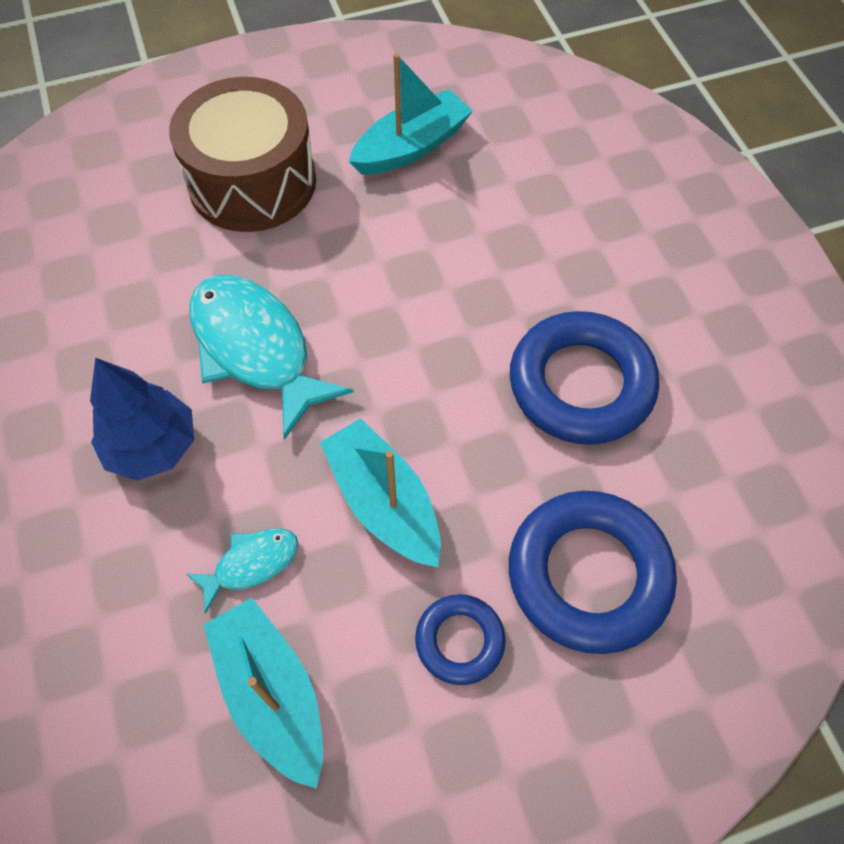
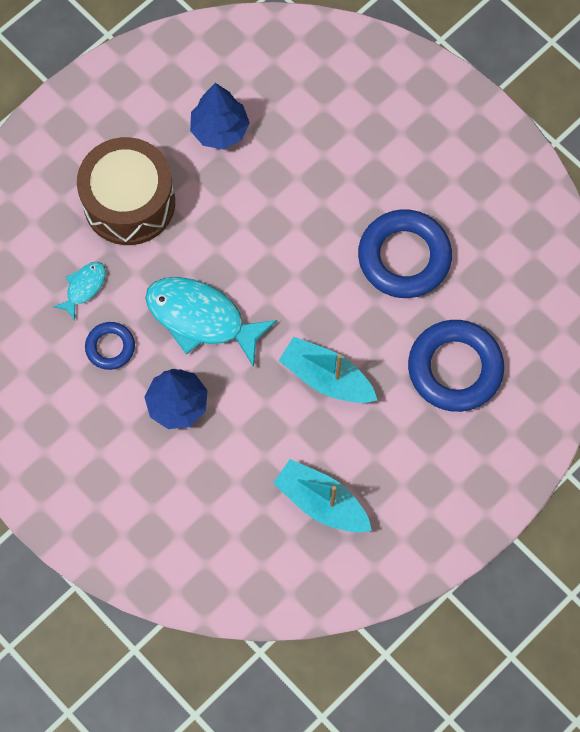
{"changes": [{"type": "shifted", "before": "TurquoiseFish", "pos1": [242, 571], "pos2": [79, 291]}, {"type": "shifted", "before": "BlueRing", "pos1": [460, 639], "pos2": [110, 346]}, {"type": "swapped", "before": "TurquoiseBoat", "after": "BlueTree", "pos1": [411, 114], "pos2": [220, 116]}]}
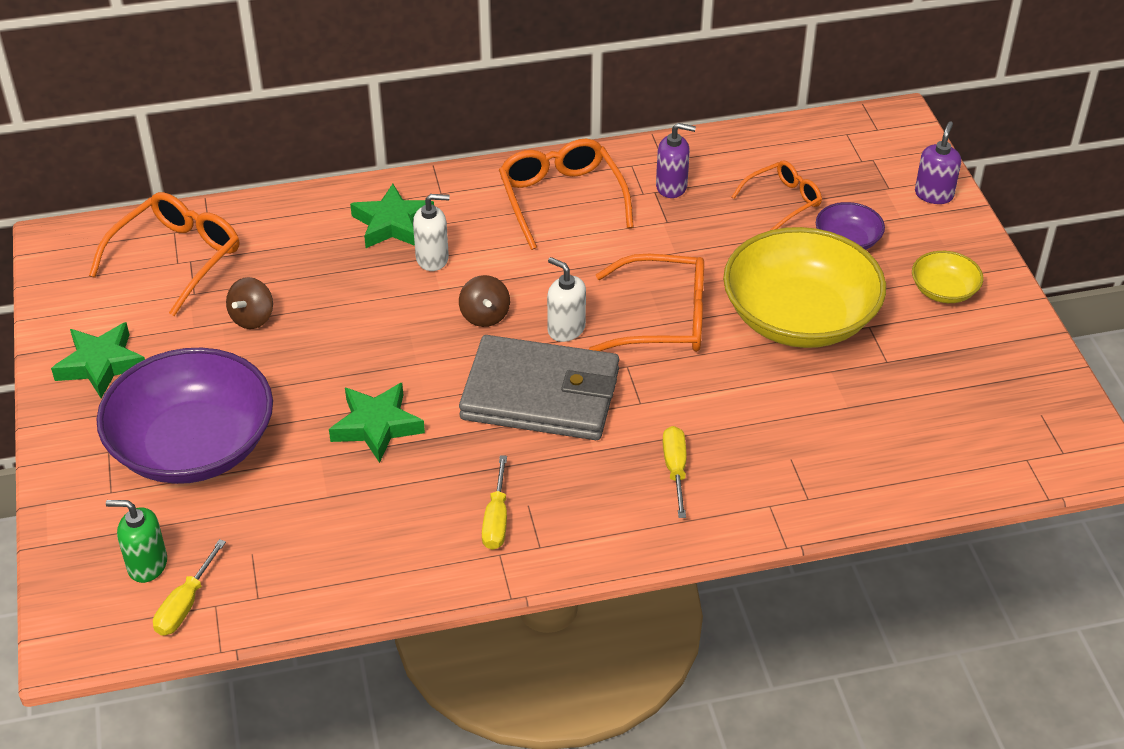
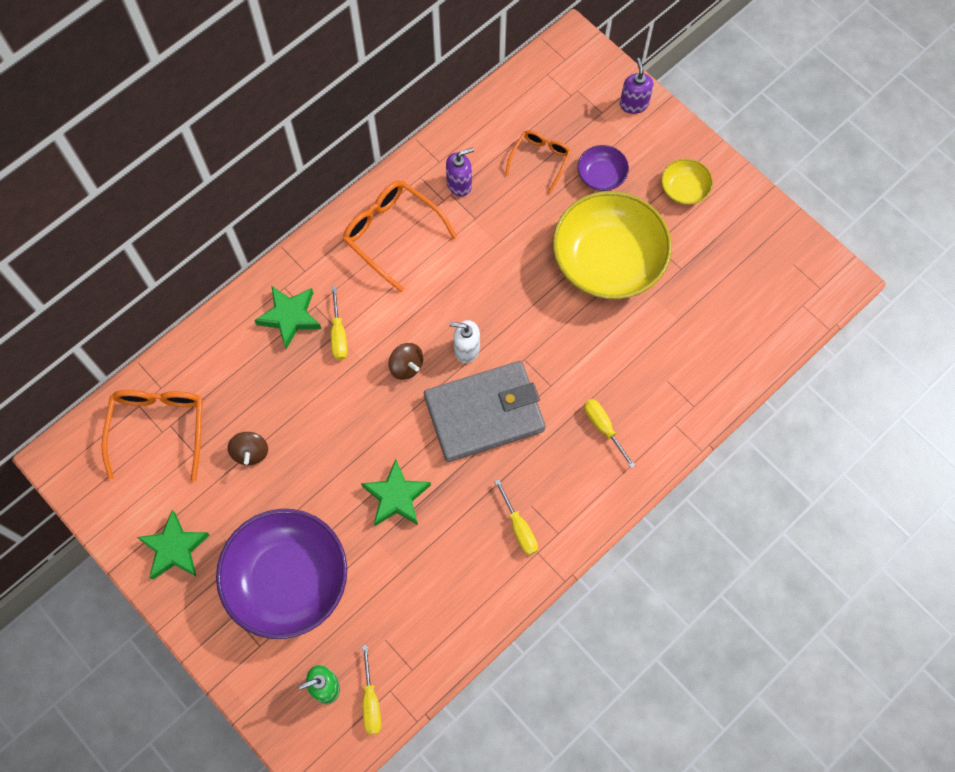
{"changes": [{"type": "gone", "before": "OrangeGlasses", "pos1": [646, 303]}, {"type": "swapped", "before": "WhiteSoapDispenser", "after": "YellowScrewdriver", "pos1": [431, 232], "pos2": [339, 323]}]}
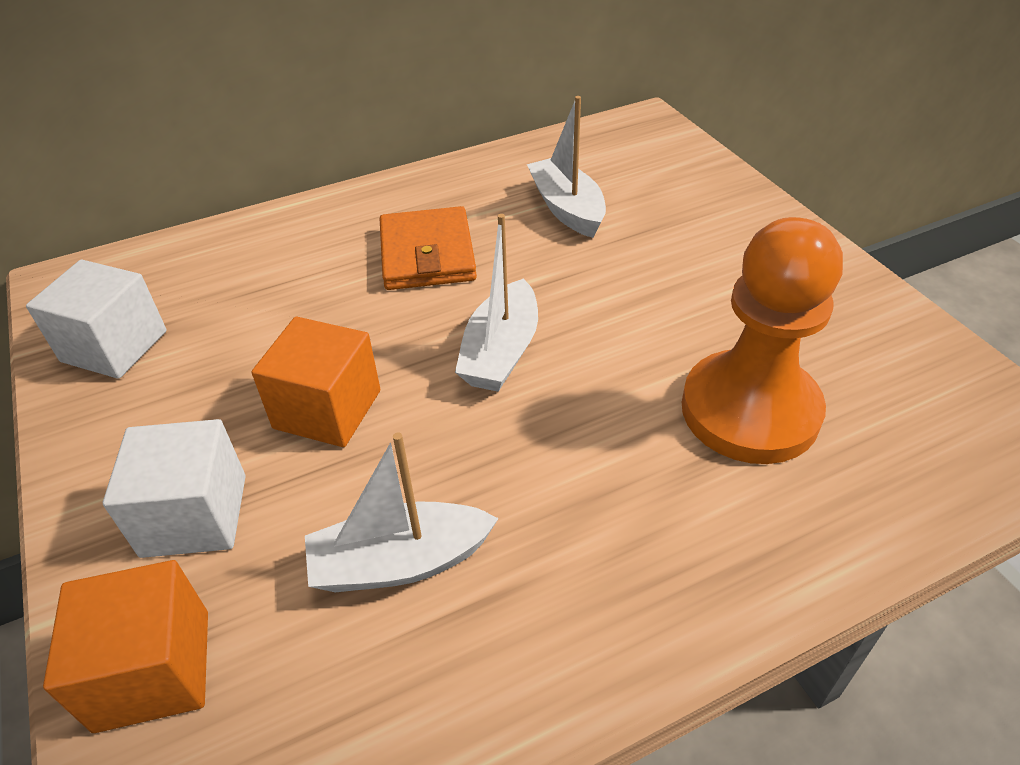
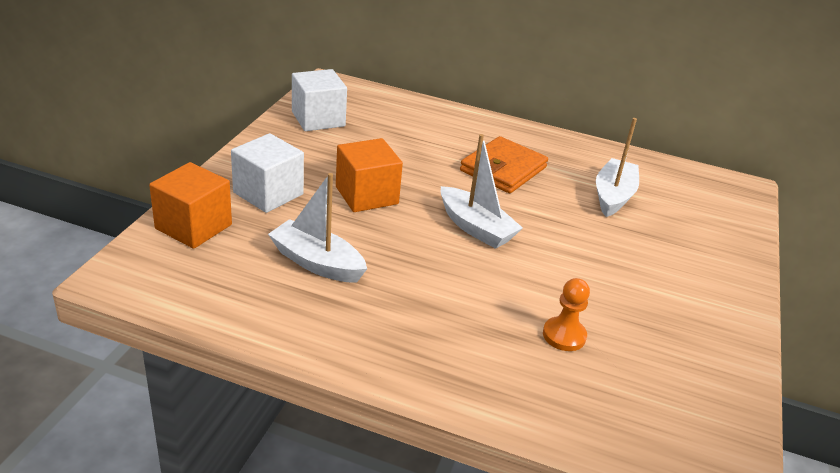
{"changes": [{"type": "rotated", "before": "WhiteBoat", "pos1": [496, 303], "pos2": [482, 191], "turn": -105}, {"type": "scaled", "before": "OrangePawn", "pos1": [762, 340], "pos2": [566, 314], "scale": 0.44}]}
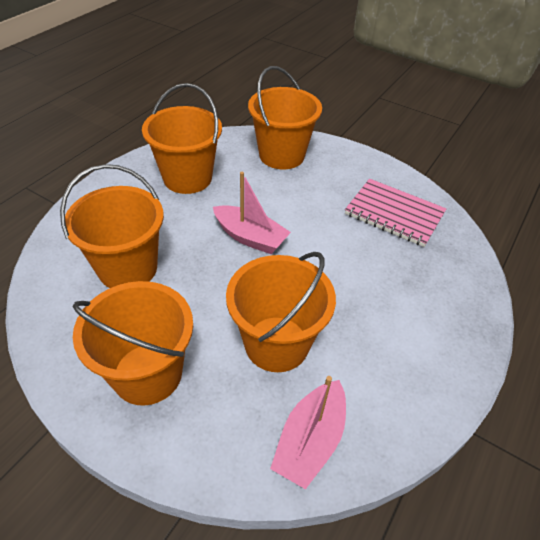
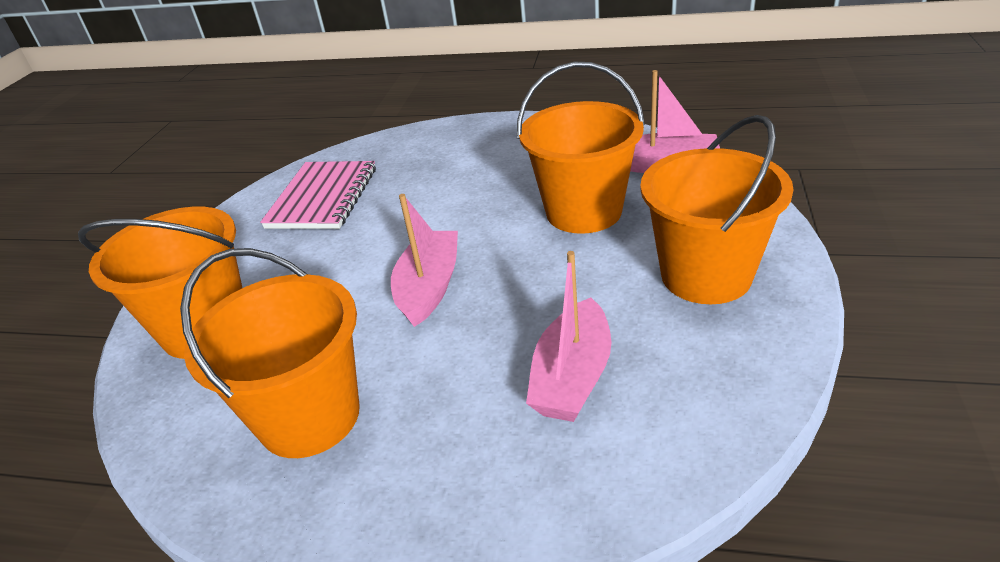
{"changes": [{"type": "swapped", "before": "OrangeBucket", "after": "PinkBoat", "pos1": [112, 226], "pos2": [568, 336]}]}
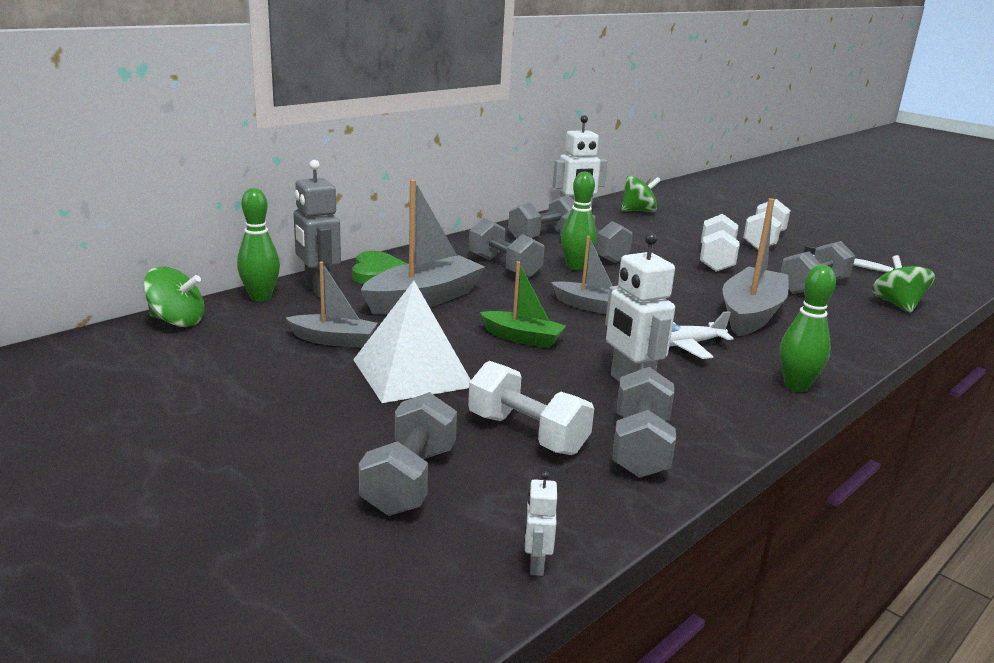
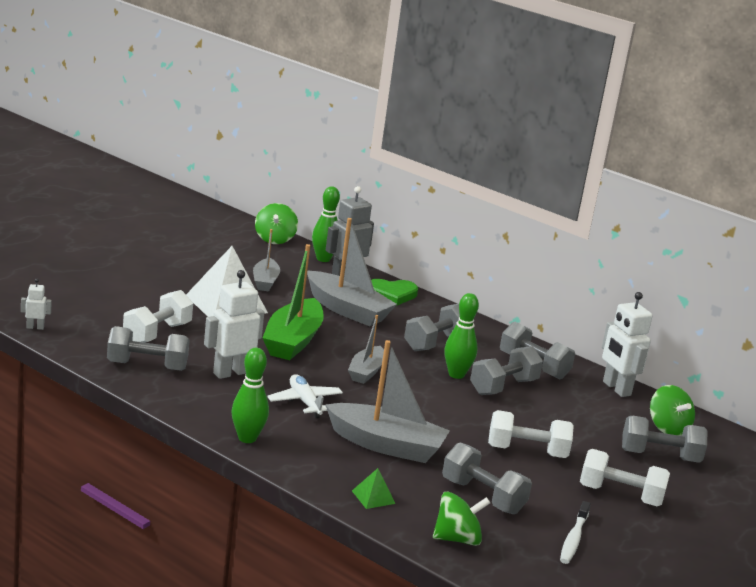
{"changes": [{"type": "new", "after": "GreenPyramid", "pos2": [373, 488]}, {"type": "shifted", "before": "GreyDumbbell", "pos1": [408, 454], "pos2": [664, 439]}, {"type": "scaled", "before": "GreenBoat", "pos1": [523, 304], "pos2": [293, 302], "scale": 1.71}]}
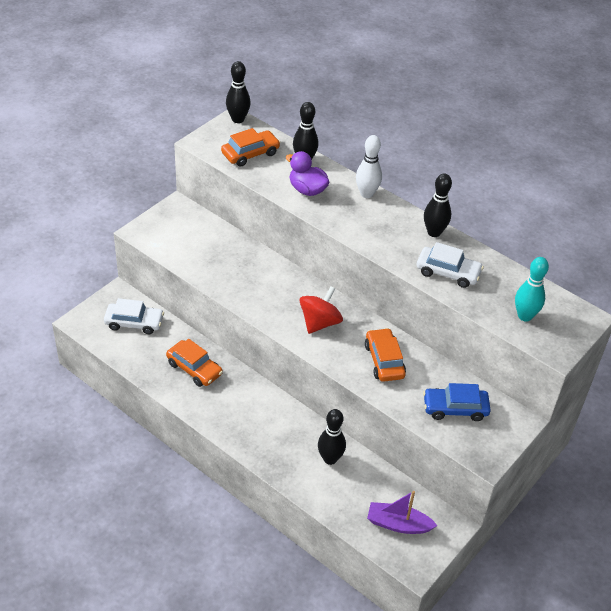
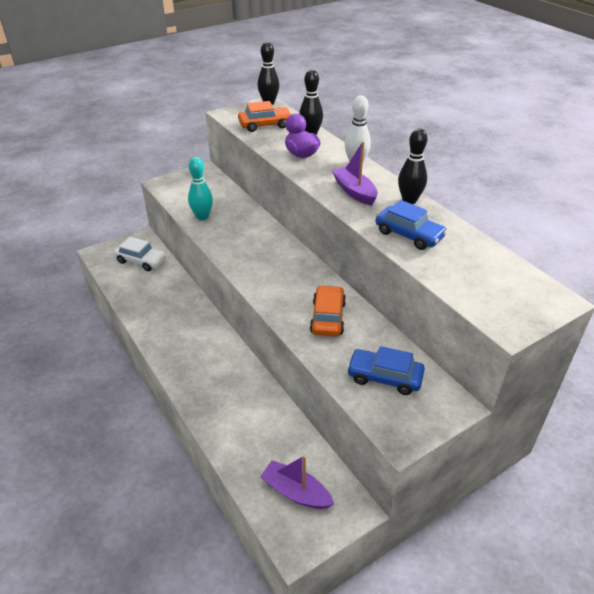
{"changes": [{"type": "gone", "before": "OrangeCar", "pos1": [194, 363]}, {"type": "gone", "before": "RedSpinningTop", "pos1": [321, 310]}, {"type": "gone", "before": "BlackBowlingPin", "pos1": [332, 437]}, {"type": "new", "after": "PurpleBoat", "pos2": [355, 174]}, {"type": "shifted", "before": "TurquoiseBowlingPin", "pos1": [532, 289], "pos2": [200, 188]}, {"type": "repainted", "before": "WhiteCar", "after": "BlueCar", "pos1": [450, 265], "pos2": [411, 225]}]}
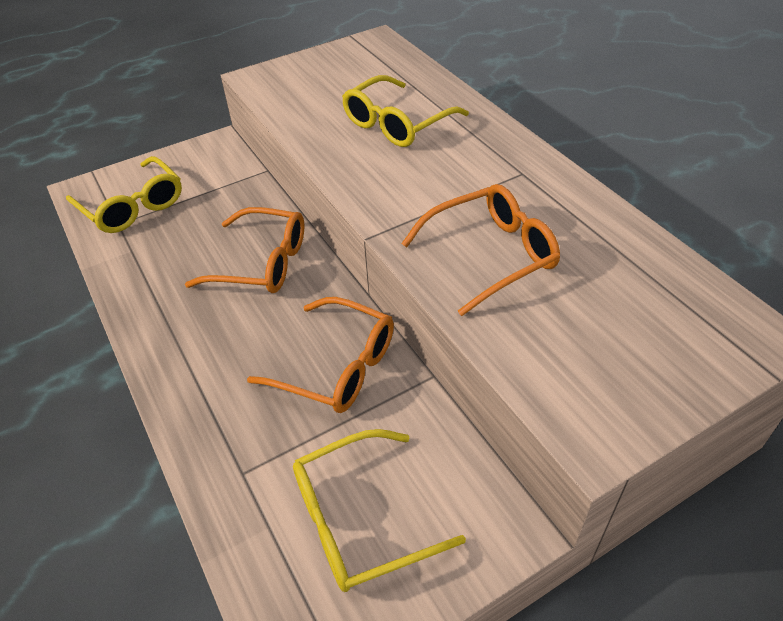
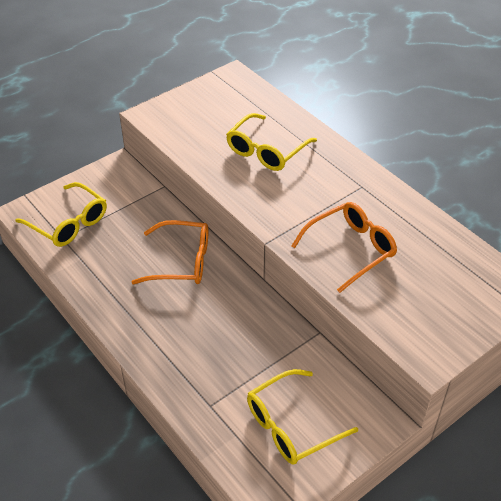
{"changes": [{"type": "gone", "before": "OrangeGlasses", "pos1": [320, 355]}]}
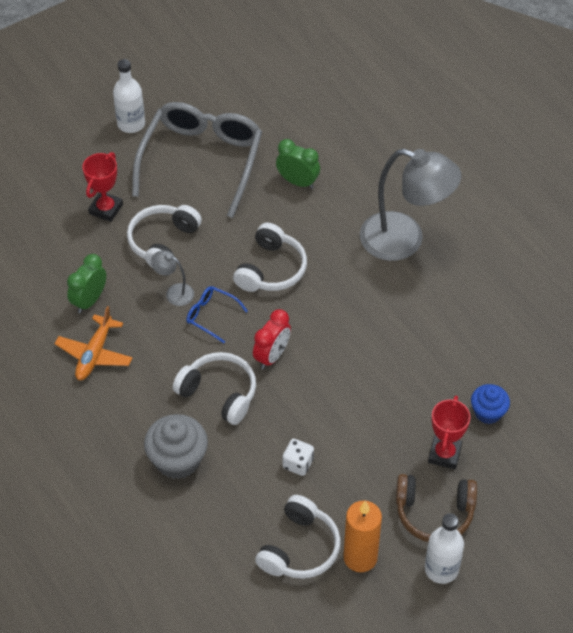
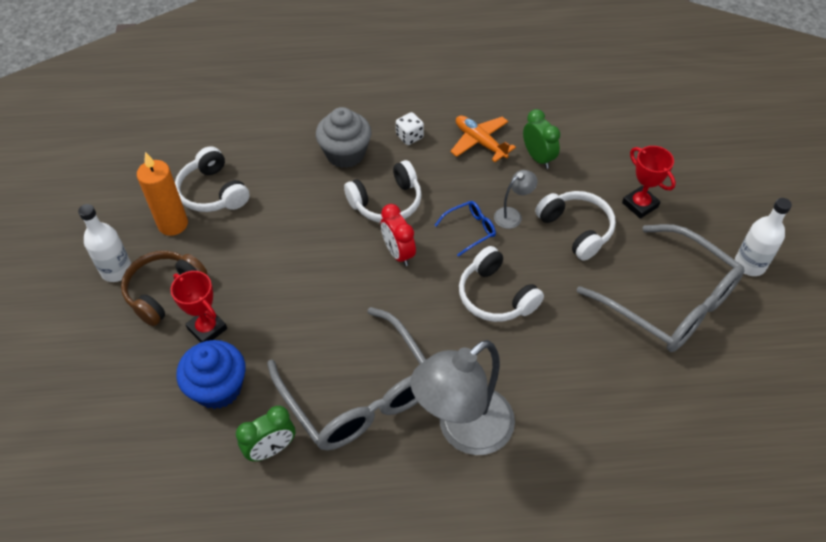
{"changes": [{"type": "new", "after": "GreyGlasses", "pos2": [346, 378]}, {"type": "shifted", "before": "GreenClock", "pos1": [298, 164], "pos2": [265, 433]}, {"type": "shifted", "before": "WhiteDice", "pos1": [298, 457], "pos2": [410, 128]}, {"type": "scaled", "before": "BlueCupcake", "pos1": [490, 404], "pos2": [211, 374], "scale": 1.59}]}
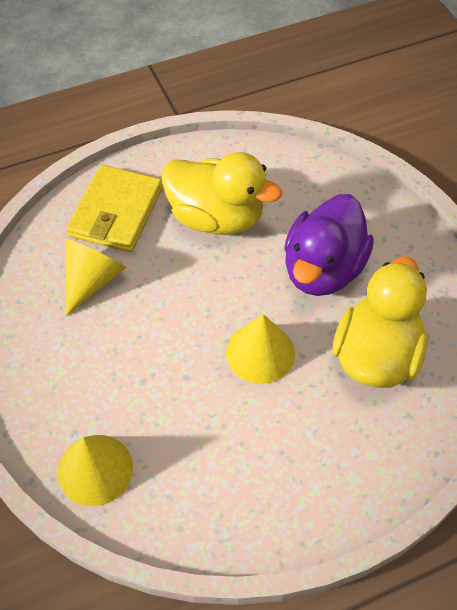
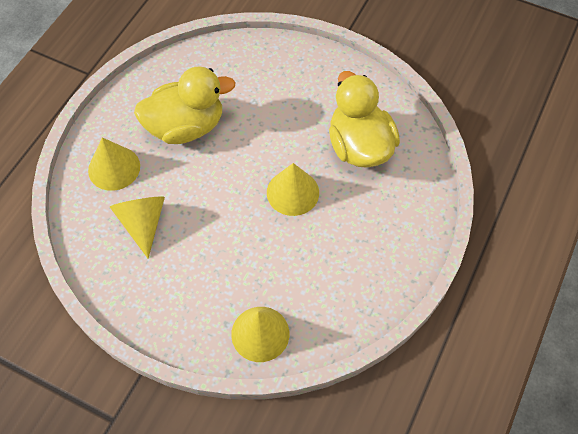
{"changes": [{"type": "gone", "before": "PurpleDuck", "pos1": [329, 245]}, {"type": "swapped", "before": "YellowWallet", "after": "YellowCone", "pos1": [114, 208], "pos2": [114, 164]}]}
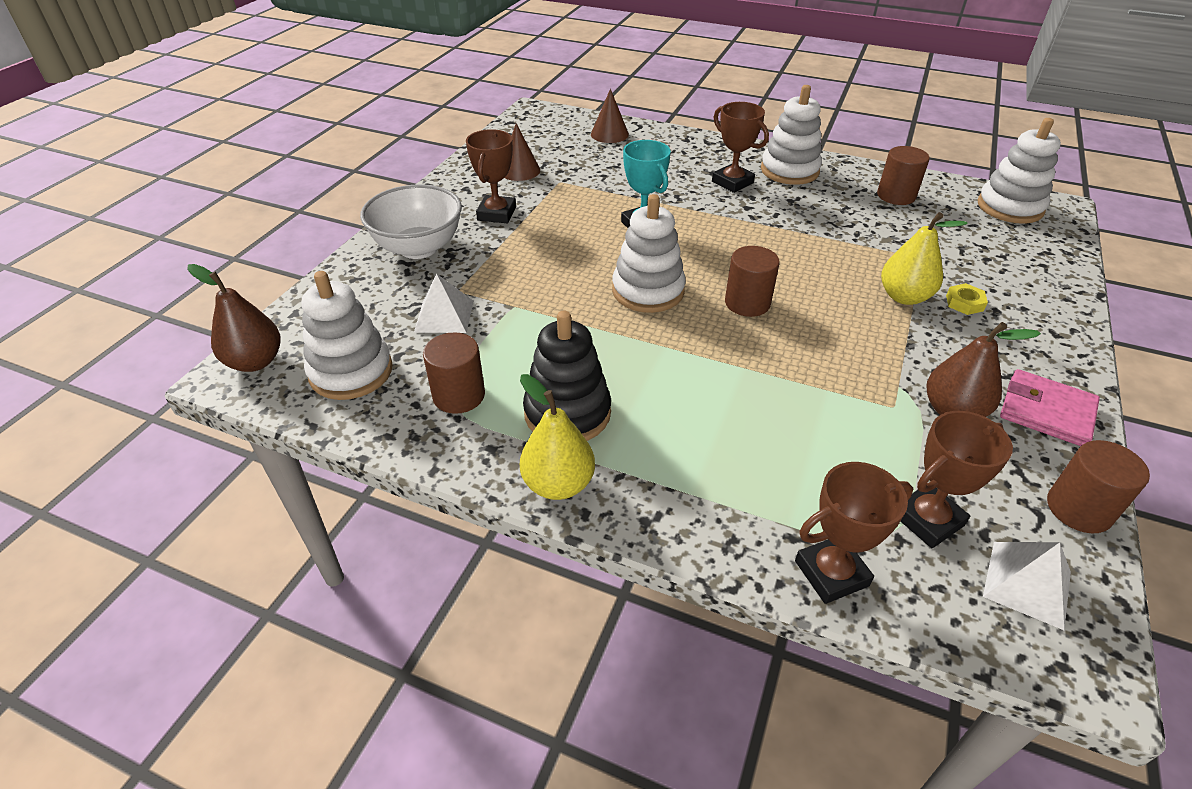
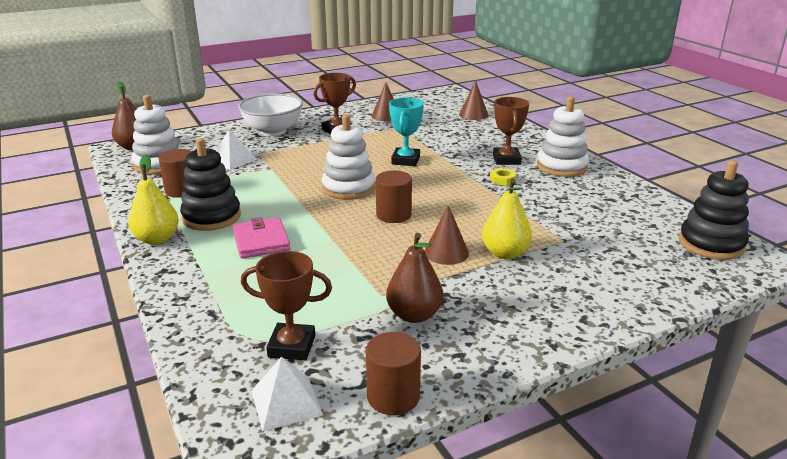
{"changes": [{"type": "gone", "before": "BrownTrophy", "pos1": [854, 533]}, {"type": "gone", "before": "BrownCylinder", "pos1": [903, 175]}, {"type": "new", "after": "BrownCone", "pos2": [447, 235]}, {"type": "shifted", "before": "YellowNut", "pos1": [967, 299], "pos2": [503, 177]}, {"type": "shifted", "before": "PinkWallet", "pos1": [1050, 407], "pos2": [261, 238]}, {"type": "repainted", "before": "WhiteStackingToy", "after": "BlackStackingToy", "pos1": [1019, 171], "pos2": [714, 210]}]}
